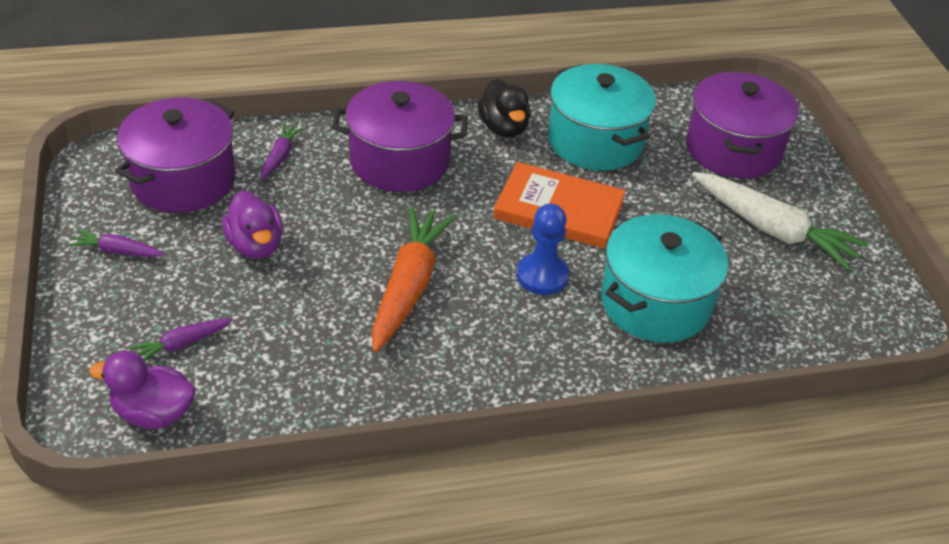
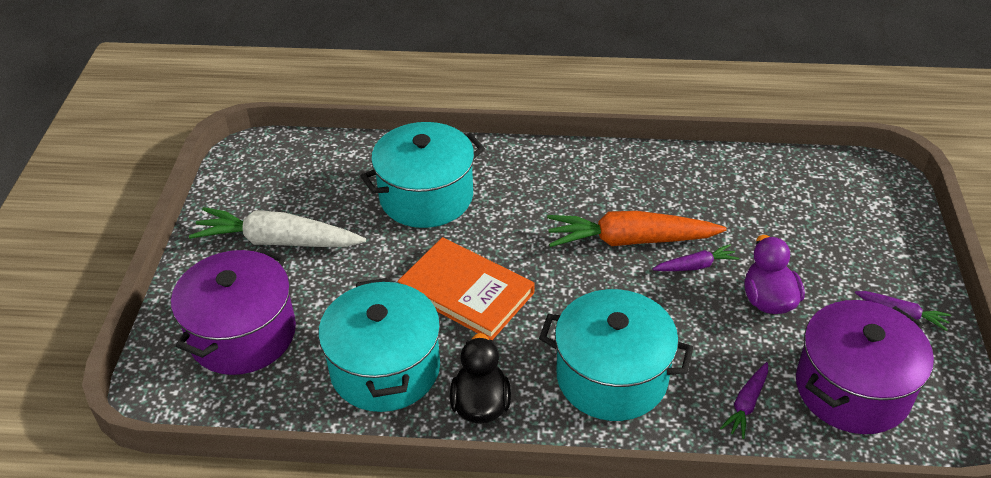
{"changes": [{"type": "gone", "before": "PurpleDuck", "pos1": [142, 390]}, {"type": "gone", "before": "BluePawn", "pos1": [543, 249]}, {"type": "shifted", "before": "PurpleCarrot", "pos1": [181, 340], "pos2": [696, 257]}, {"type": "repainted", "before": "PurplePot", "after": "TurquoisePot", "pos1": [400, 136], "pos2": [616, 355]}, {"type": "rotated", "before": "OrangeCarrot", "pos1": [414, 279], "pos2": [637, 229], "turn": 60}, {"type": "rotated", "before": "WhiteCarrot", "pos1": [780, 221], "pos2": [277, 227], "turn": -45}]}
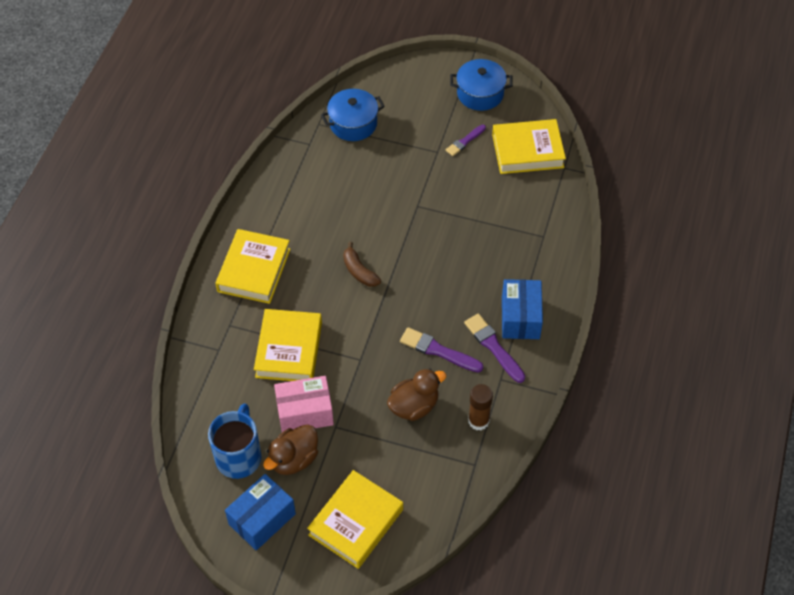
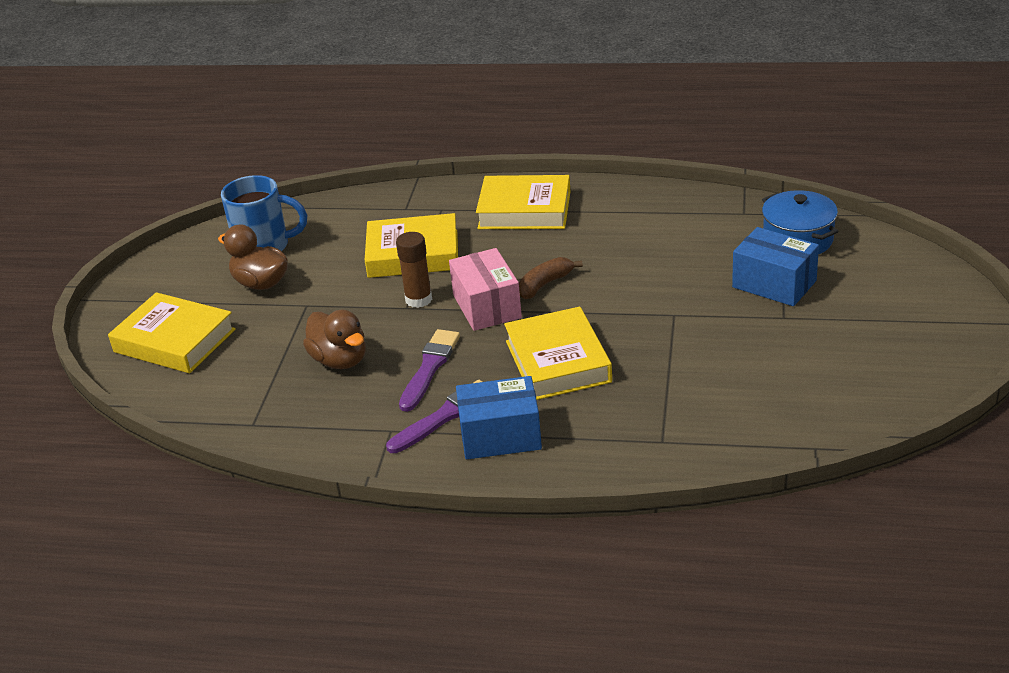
{"changes": [{"type": "gone", "before": "PurpleBrush", "pos1": [466, 140]}, {"type": "gone", "before": "BluePot", "pos1": [481, 85]}, {"type": "shifted", "before": "BlueBox", "pos1": [260, 512], "pos2": [775, 266]}, {"type": "shifted", "before": "PinkBox", "pos1": [304, 404], "pos2": [485, 289]}, {"type": "shifted", "before": "BrownGlueStick", "pos1": [480, 407], "pos2": [414, 270]}, {"type": "shifted", "before": "YellowBook", "pos1": [529, 146], "pos2": [558, 353]}]}
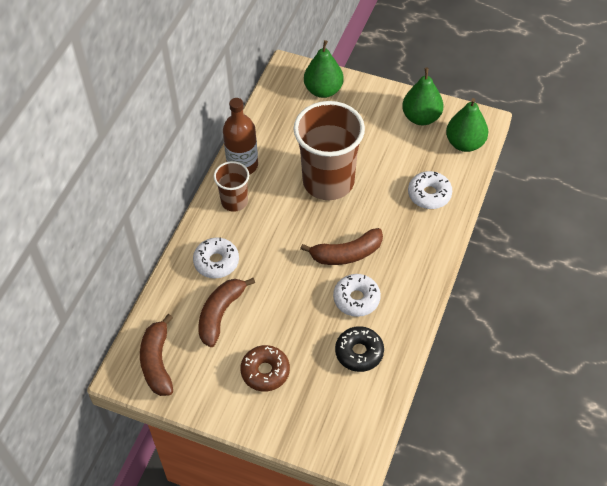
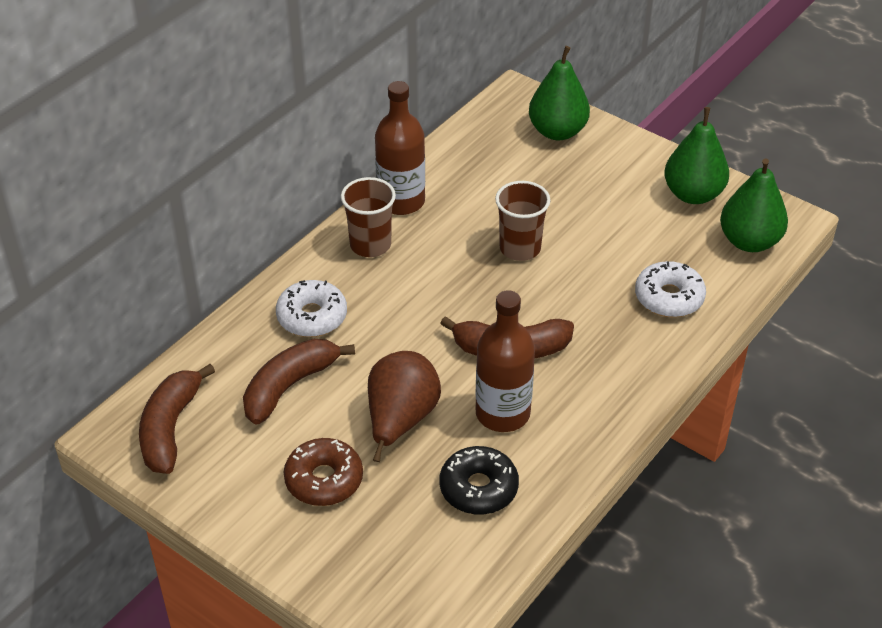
{"changes": [{"type": "new", "after": "BrownPear", "pos2": [404, 406]}, {"type": "swapped", "before": "WhiteDonut", "after": "BrownBottle", "pos1": [357, 295], "pos2": [505, 361]}, {"type": "scaled", "before": "BrownCup", "pos1": [329, 150], "pos2": [522, 221], "scale": 0.51}]}
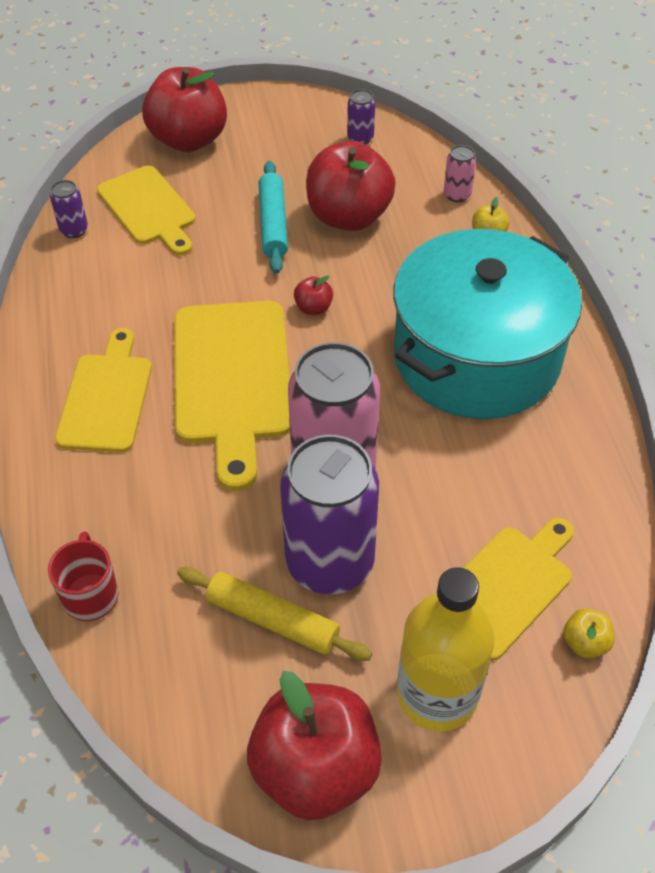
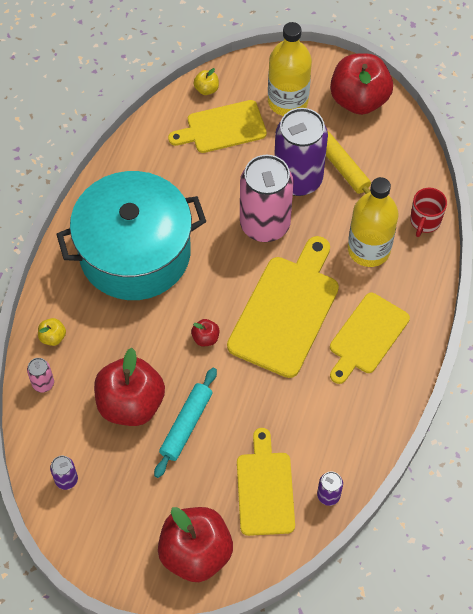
{"changes": [{"type": "new", "after": "YellowBottle", "pos2": [373, 222]}]}
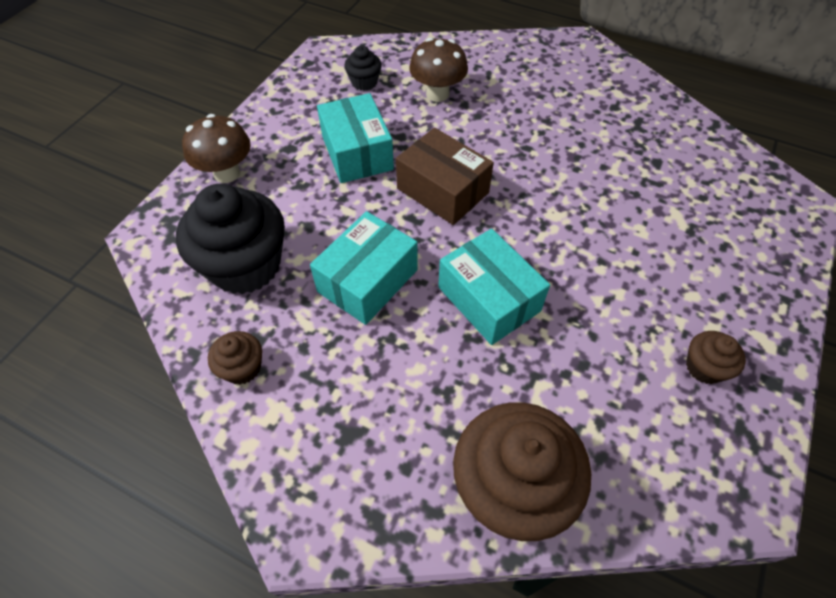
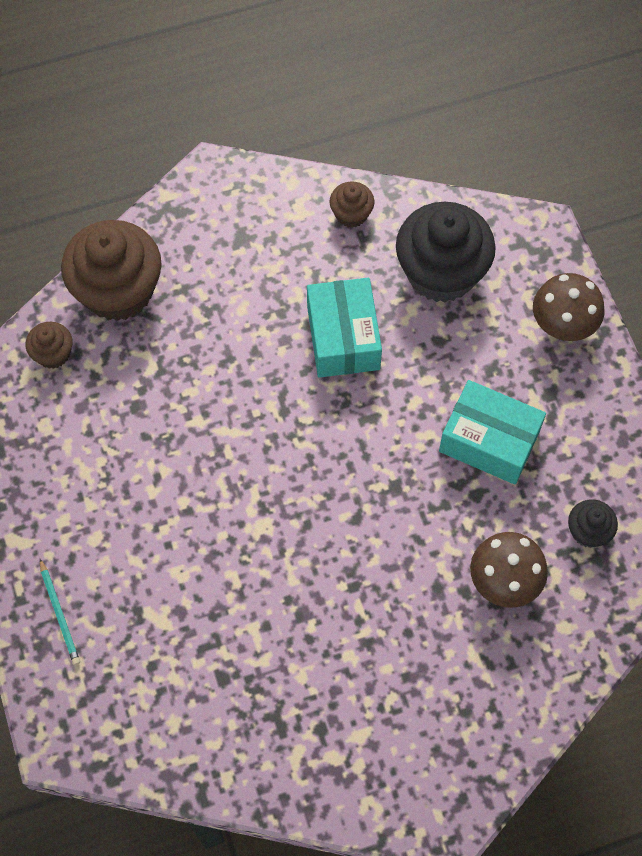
{"changes": [{"type": "gone", "before": "BrownBox", "pos1": [445, 176]}, {"type": "gone", "before": "TurquoiseBox", "pos1": [494, 287]}, {"type": "new", "after": "TurquoisePencil", "pos2": [60, 612]}, {"type": "shifted", "before": "BrownCupcake", "pos1": [716, 357], "pos2": [49, 345]}]}
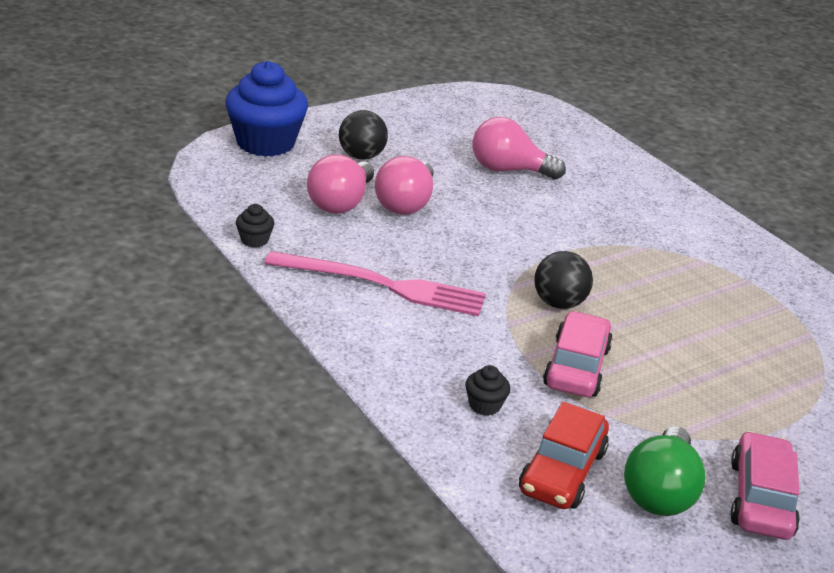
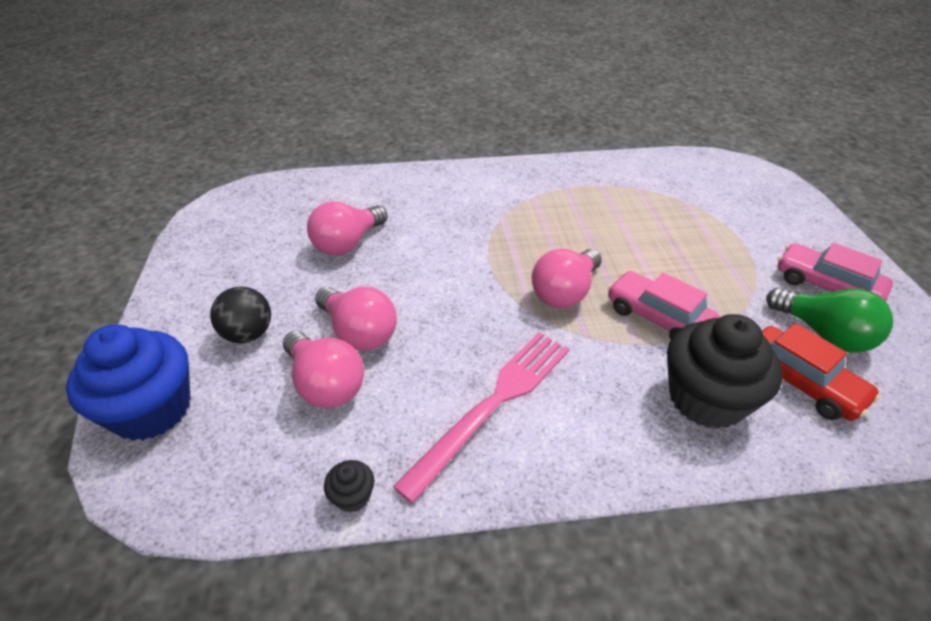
{"changes": [{"type": "swapped", "before": "BlackBall", "after": "PinkLightBulb", "pos1": [563, 280], "pos2": [566, 278]}, {"type": "scaled", "before": "BlackCupcake", "pos1": [487, 390], "pos2": [725, 371], "scale": 2.41}]}
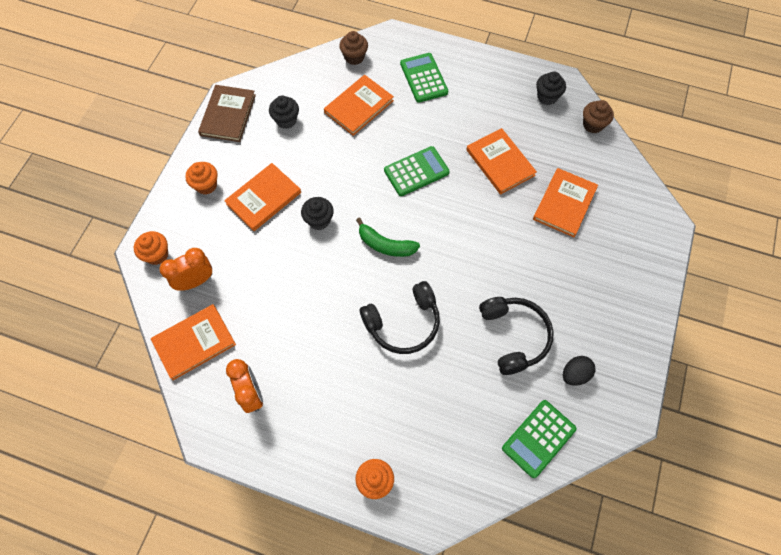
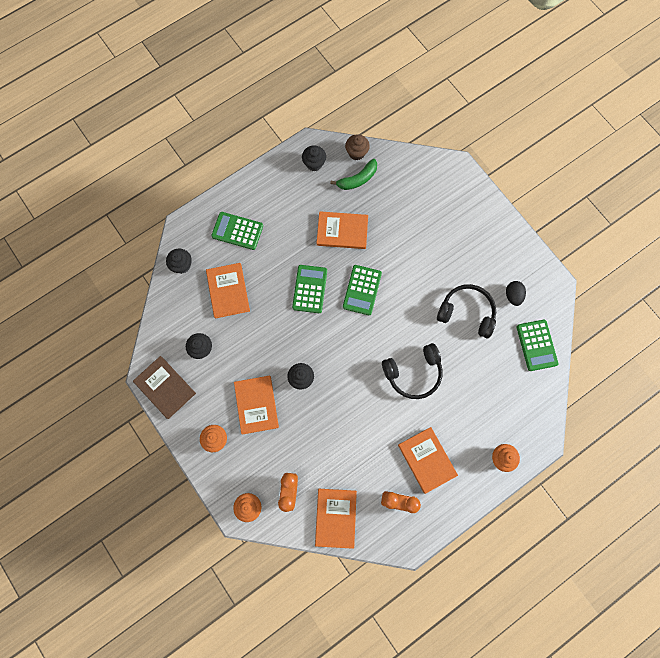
{"changes": [{"type": "new", "after": "GreenCalculator", "pos2": [362, 290]}, {"type": "shifted", "before": "GreenBanana", "pos1": [388, 237], "pos2": [353, 174]}, {"type": "shifted", "before": "OrangeBook", "pos1": [565, 202], "pos2": [428, 460]}, {"type": "repainted", "before": "BrownCupcake", "after": "BlackCupcake", "pos1": [353, 48], "pos2": [179, 261]}, {"type": "rotated", "before": "BlackHeadphones", "pos1": [400, 317], "pos2": [412, 371], "turn": 60}]}
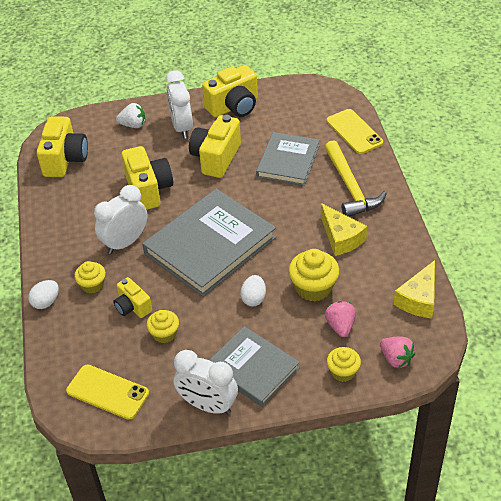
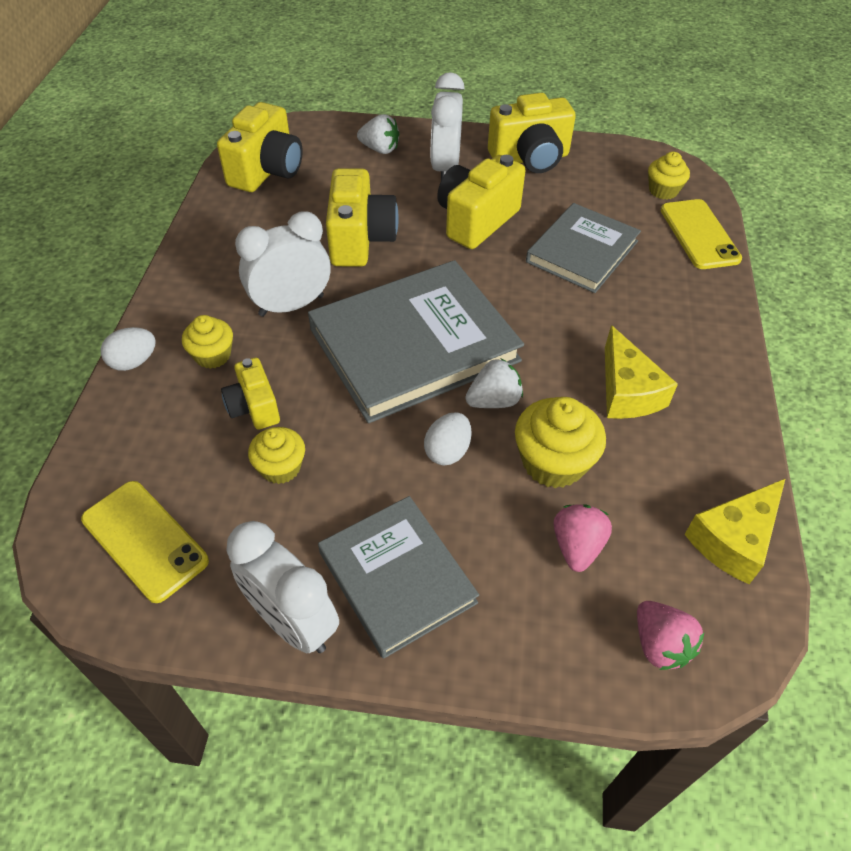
{"changes": [{"type": "gone", "before": "YellowHammer", "pos1": [355, 178]}, {"type": "new", "after": "WhiteStrawberry", "pos2": [494, 383]}, {"type": "shifted", "before": "YellowCupcake", "pos1": [344, 364], "pos2": [669, 176]}]}
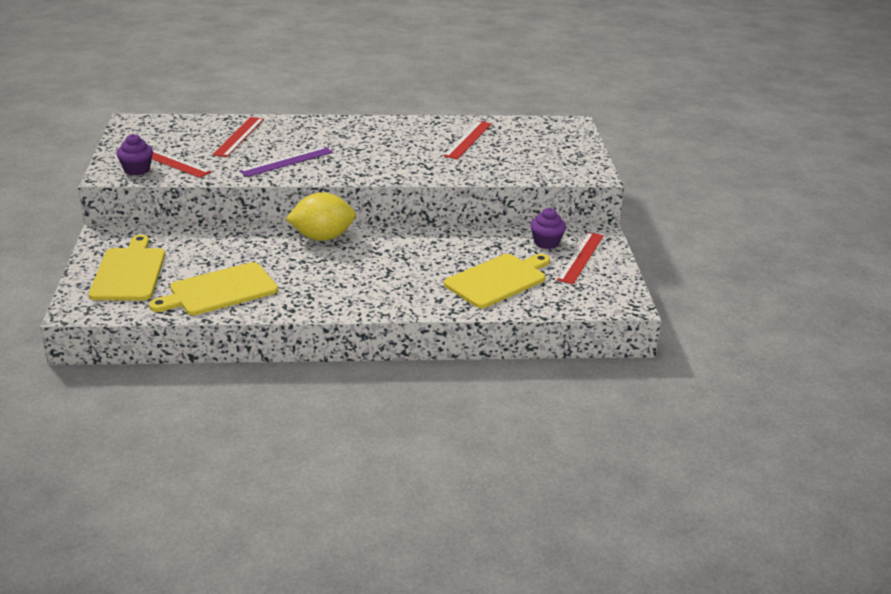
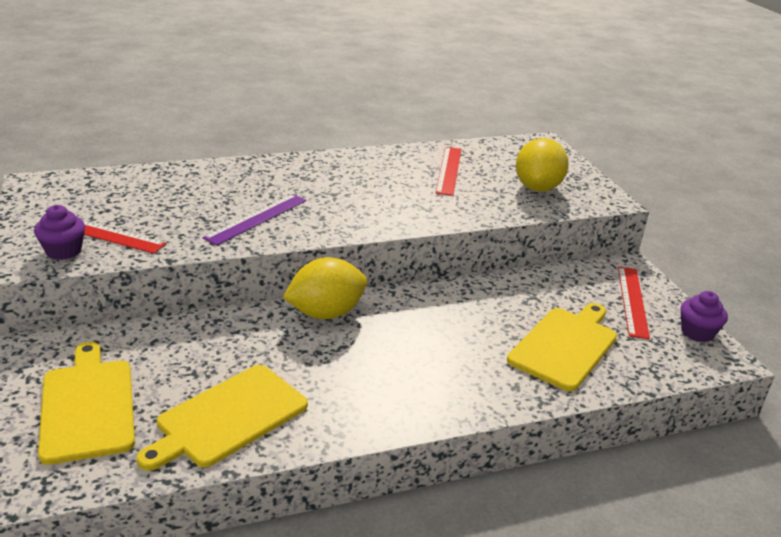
{"changes": [{"type": "gone", "before": "RedRuler", "pos1": [238, 137]}, {"type": "new", "after": "YellowLemon", "pos2": [542, 165]}, {"type": "shifted", "before": "PurpleCupcake", "pos1": [548, 228], "pos2": [704, 316]}]}
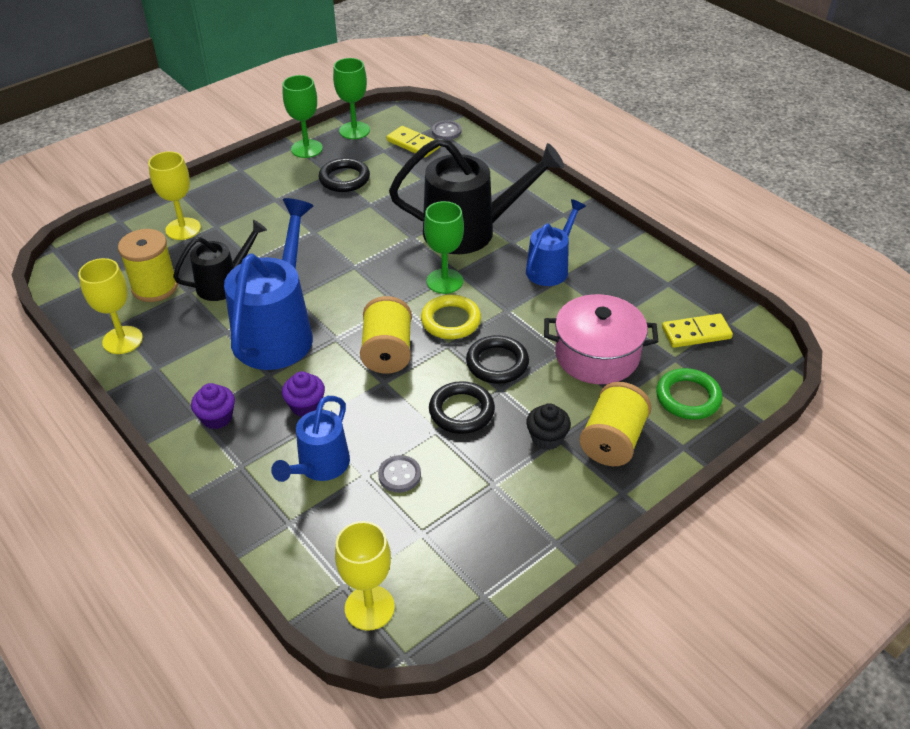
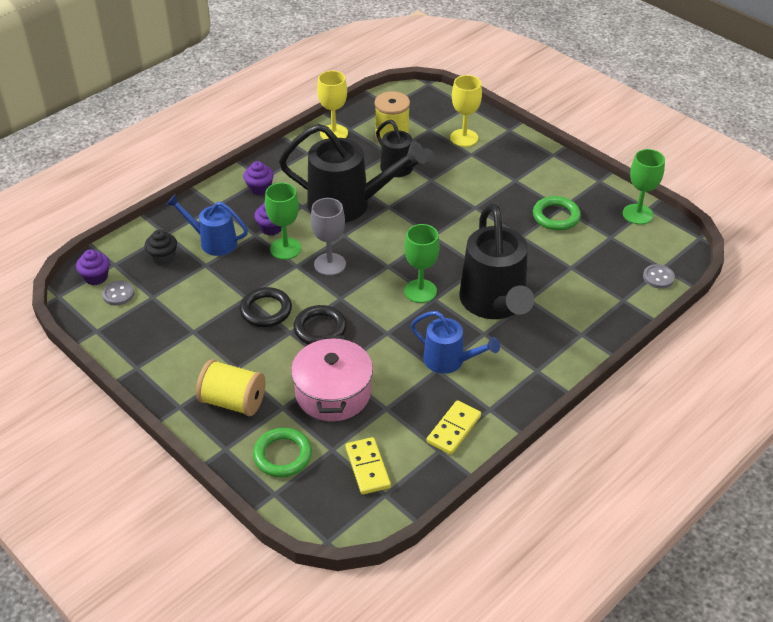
{"changes": [{"type": "gone", "before": "YellowRing", "pos1": [451, 317]}, {"type": "shifted", "before": "GreenGoblet", "pos1": [303, 116], "pos2": [283, 221]}, {"type": "shifted", "before": "GreyButton", "pos1": [399, 474], "pos2": [118, 293]}, {"type": "shifted", "before": "YellowDomino", "pos1": [413, 142], "pos2": [454, 427]}, {"type": "shifted", "before": "BlackCupcake", "pos1": [548, 426], "pos2": [161, 247]}, {"type": "swapped", "before": "YellowGoblet", "after": "PurpleCupcake", "pos1": [365, 576], "pos2": [92, 267]}, {"type": "swapped", "before": "YellowSpool", "after": "GreyGoblet", "pos1": [386, 335], "pos2": [328, 237]}, {"type": "repainted", "before": "BlueWateringCan", "after": "BlackWateringCan", "pos1": [268, 284], "pos2": [353, 173]}, {"type": "repainted", "before": "BlackRing", "after": "GreenRing", "pos1": [344, 175], "pos2": [557, 213]}]}
